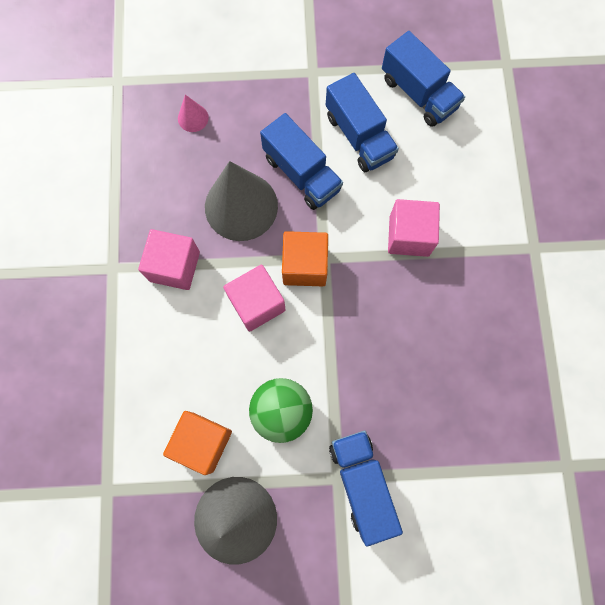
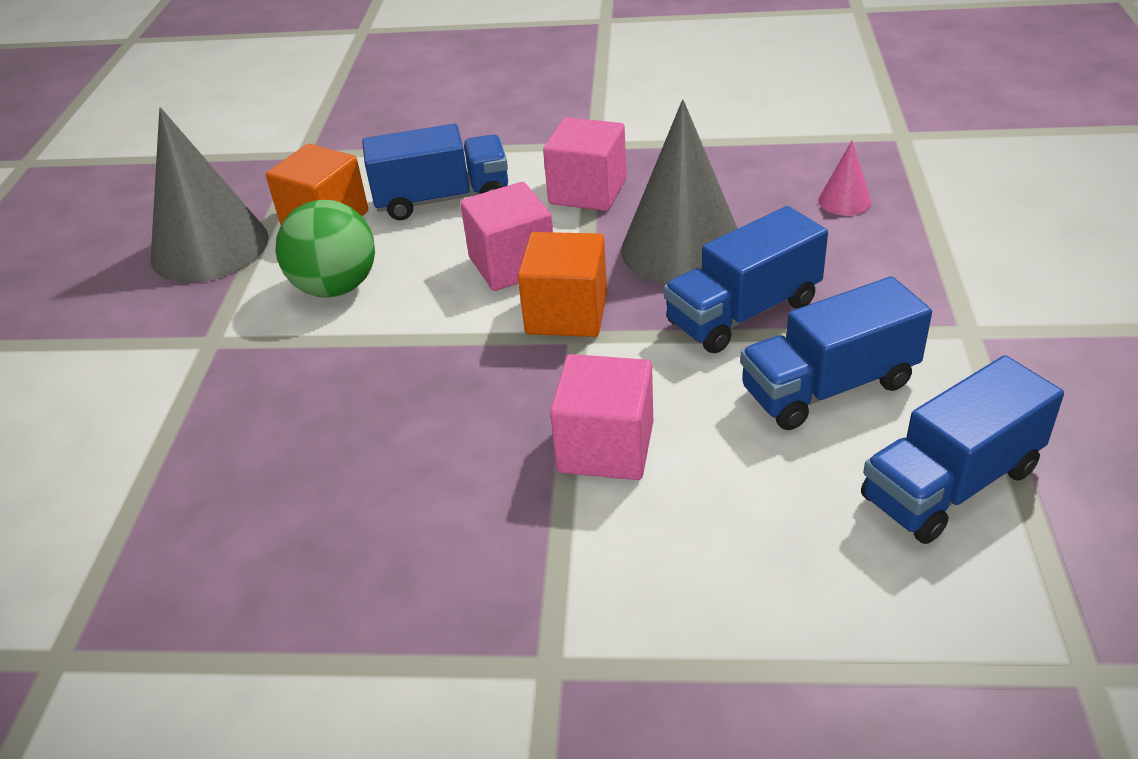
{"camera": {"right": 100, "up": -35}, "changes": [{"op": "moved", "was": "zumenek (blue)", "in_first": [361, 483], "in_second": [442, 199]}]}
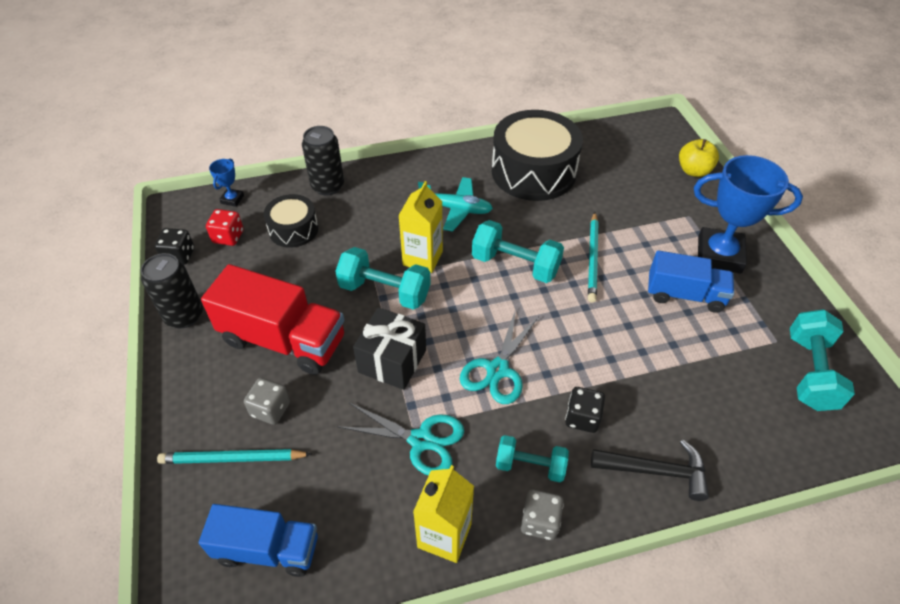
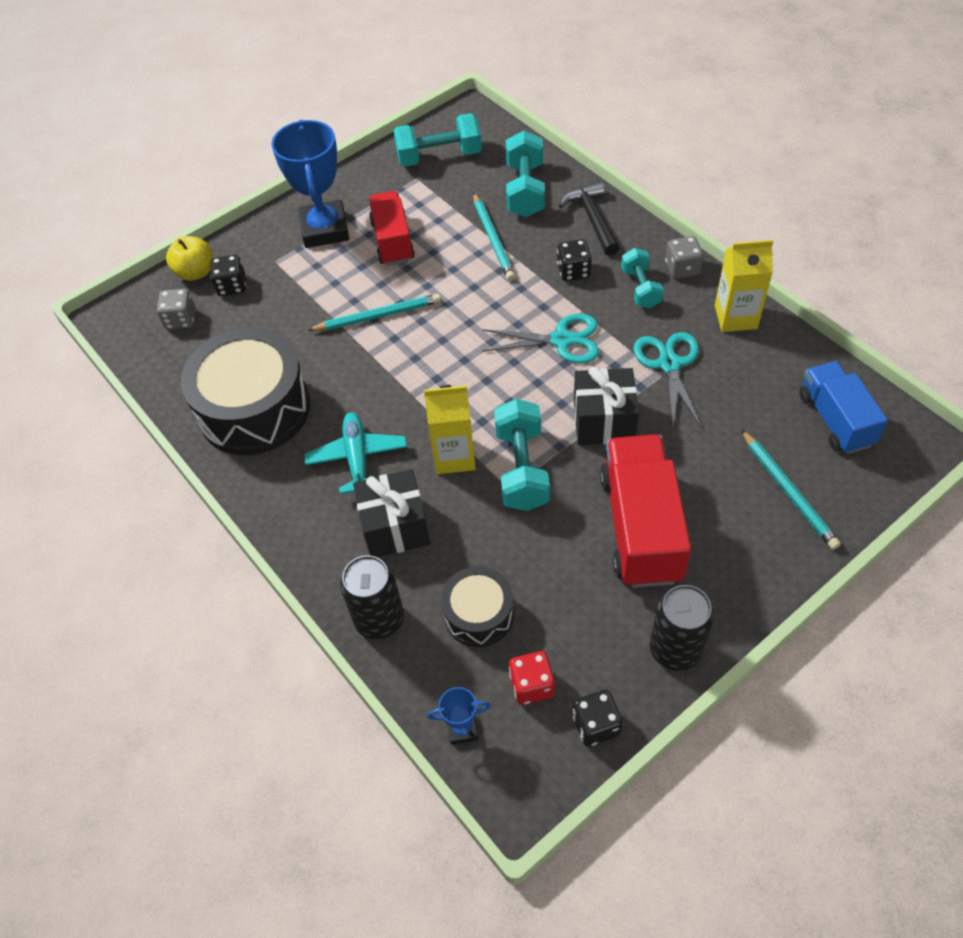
{"camera": {"right": -110, "up": 5}, "changes": [{"op": "moved", "was": "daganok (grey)", "in_first": [270, 409], "in_second": [181, 319]}, {"op": "moved", "was": "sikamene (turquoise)", "in_first": [515, 265], "in_second": [525, 190]}, {"op": "recoloured", "was": "zumenek (blue)", "now": "zumenek (red)", "in_first": [684, 295], "in_second": [392, 241]}, {"op": "added", "now": "daganok (black)", "in_second": [232, 286]}, {"op": "added", "now": "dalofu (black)", "in_second": [395, 527]}, {"op": "added", "now": "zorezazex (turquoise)", "in_second": [493, 239]}]}
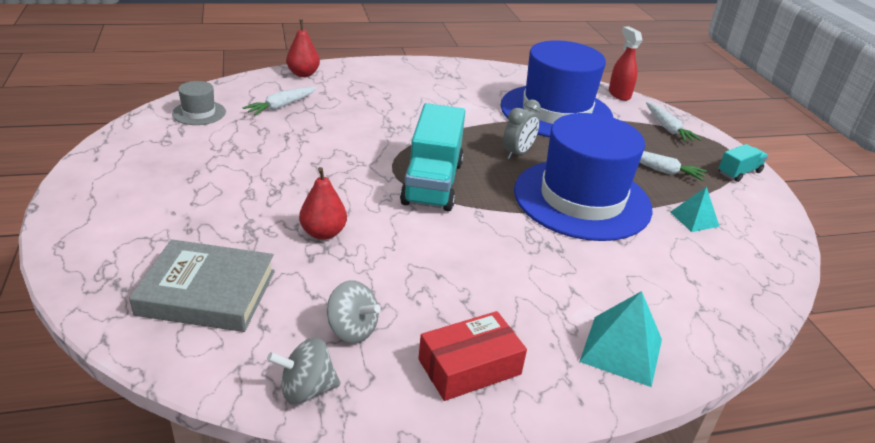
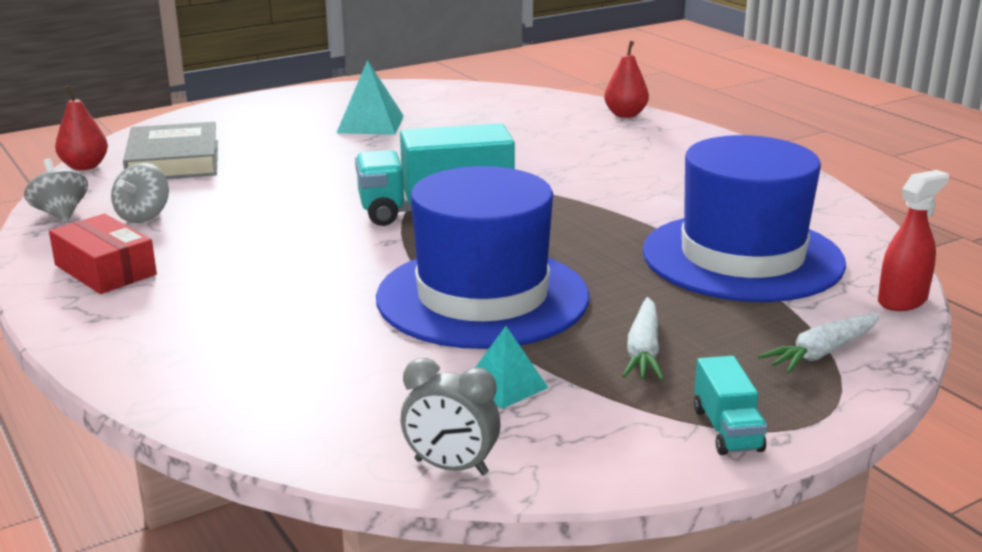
{"camera": {"right": 75, "up": -10}, "changes": [{"op": "removed", "was": "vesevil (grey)", "in_first": [199, 113]}, {"op": "removed", "was": "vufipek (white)", "in_first": [281, 106]}, {"op": "moved", "was": "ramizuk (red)", "in_first": [323, 233], "in_second": [85, 166]}, {"op": "moved", "was": "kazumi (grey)", "in_first": [517, 153], "in_second": [451, 467]}, {"op": "moved", "was": "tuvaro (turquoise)", "in_first": [621, 350], "in_second": [370, 124]}, {"op": "turned", "was": "zumenek (turquoise)", "in_first": [739, 172], "in_second": [727, 429], "clockwise": 45}]}
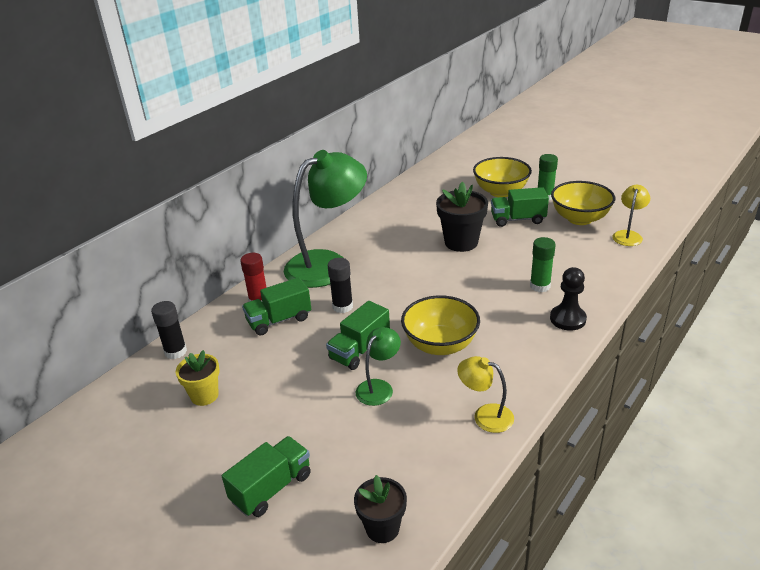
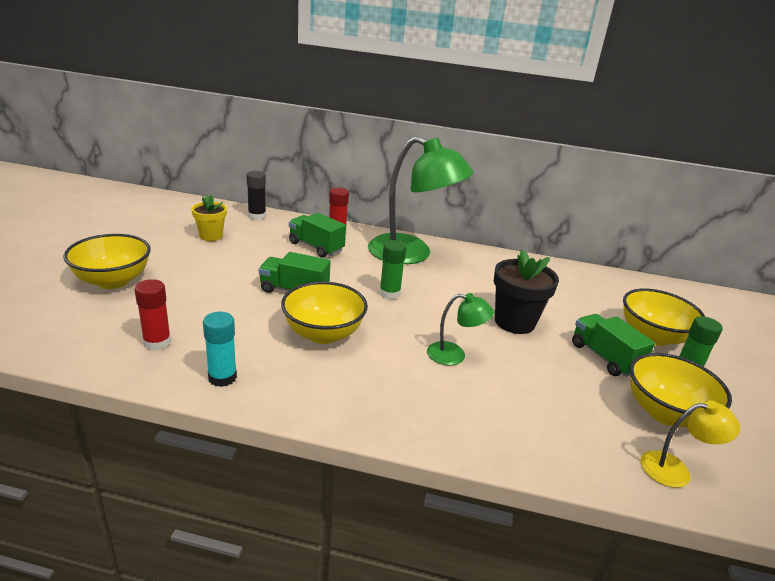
{"camera": {"right": 60, "up": -5}, "changes": [{"op": "replaced", "was": "zumenek (green)", "now": "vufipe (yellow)", "in_first": [271, 488], "in_second": [113, 281]}, {"op": "removed", "was": "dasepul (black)", "in_first": [342, 306]}, {"op": "removed", "was": "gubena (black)", "in_first": [382, 528]}, {"op": "moved", "was": "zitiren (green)", "in_first": [379, 387], "in_second": [454, 355]}, {"op": "replaced", "was": "zitiren (yellow)", "now": "dasepul (turquoise)", "in_first": [485, 415], "in_second": [222, 377]}, {"op": "moved", "was": "dasepul (green)", "in_first": [540, 286], "in_second": [389, 293]}, {"op": "removed", "was": "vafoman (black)", "in_first": [567, 319]}, {"op": "added", "now": "dasepul (red)", "in_second": [157, 342]}]}
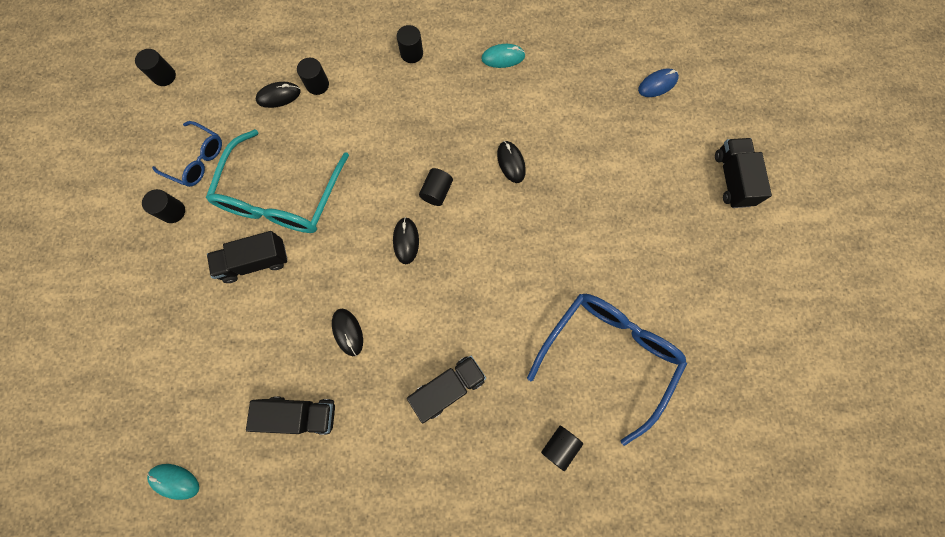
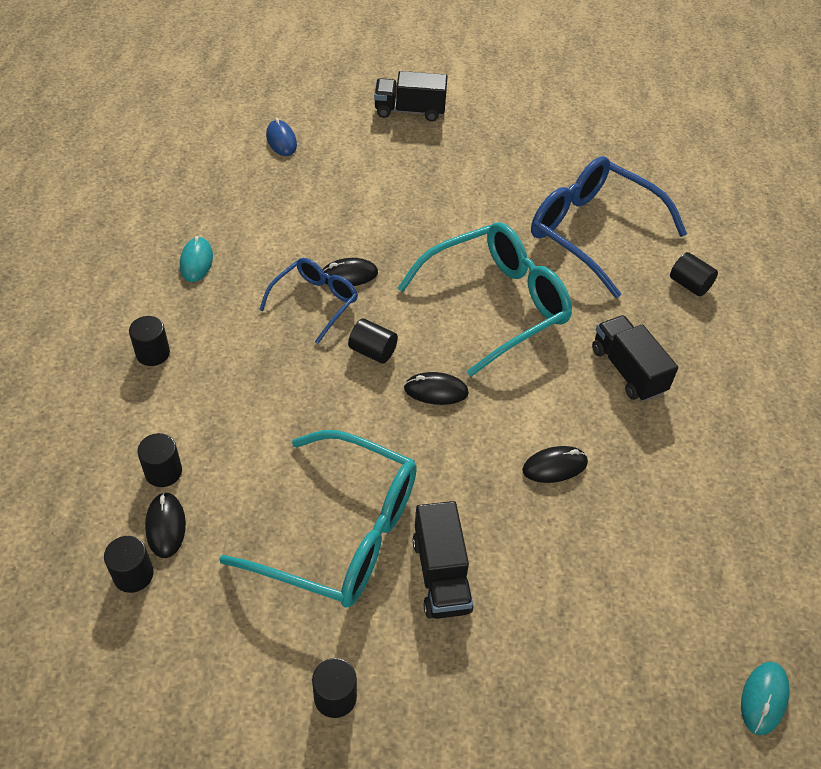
{"camera": {"right": -85, "up": -25}, "changes": [{"op": "moved", "was": "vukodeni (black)", "in_first": [164, 76], "in_second": [133, 575]}, {"op": "moved", "was": "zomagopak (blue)", "in_first": [197, 160], "in_second": [315, 302]}, {"op": "removed", "was": "zumenek (black)", "in_first": [300, 414]}, {"op": "added", "now": "zomagopak (turquoise)", "in_second": [496, 304]}]}
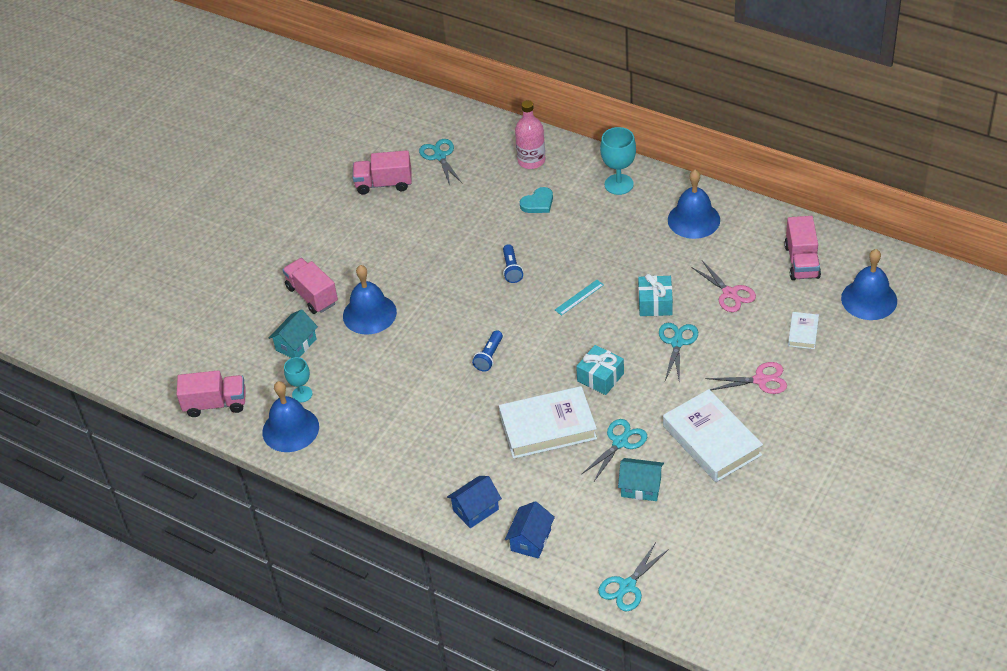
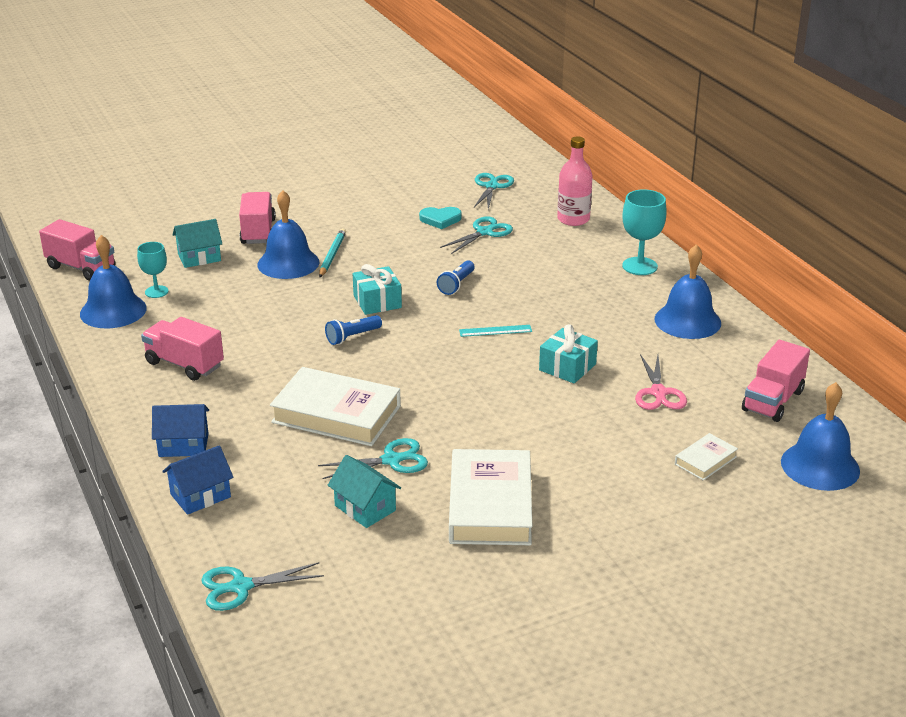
{"camera": {"right": 30, "up": -15}, "changes": [{"op": "moved", "was": "zumenek (pink)", "in_first": [384, 184], "in_second": [184, 364]}, {"op": "moved", "was": "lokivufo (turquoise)", "in_first": [538, 203], "in_second": [440, 219]}, {"op": "moved", "was": "dalofu (turquoise)", "in_first": [600, 377], "in_second": [377, 302]}, {"op": "moved", "was": "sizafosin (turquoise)", "in_first": [677, 342], "in_second": [484, 232]}, {"op": "removed", "was": "sizafosin (pink)", "in_first": [760, 380]}, {"op": "added", "now": "zorezazex (turquoise)", "in_second": [332, 255]}]}
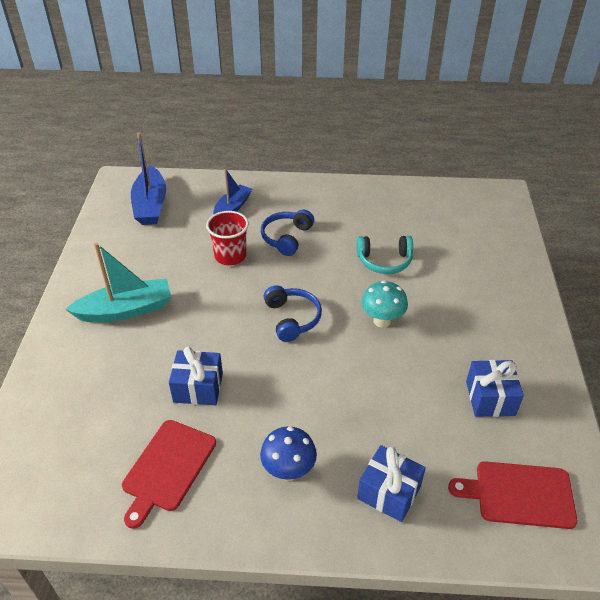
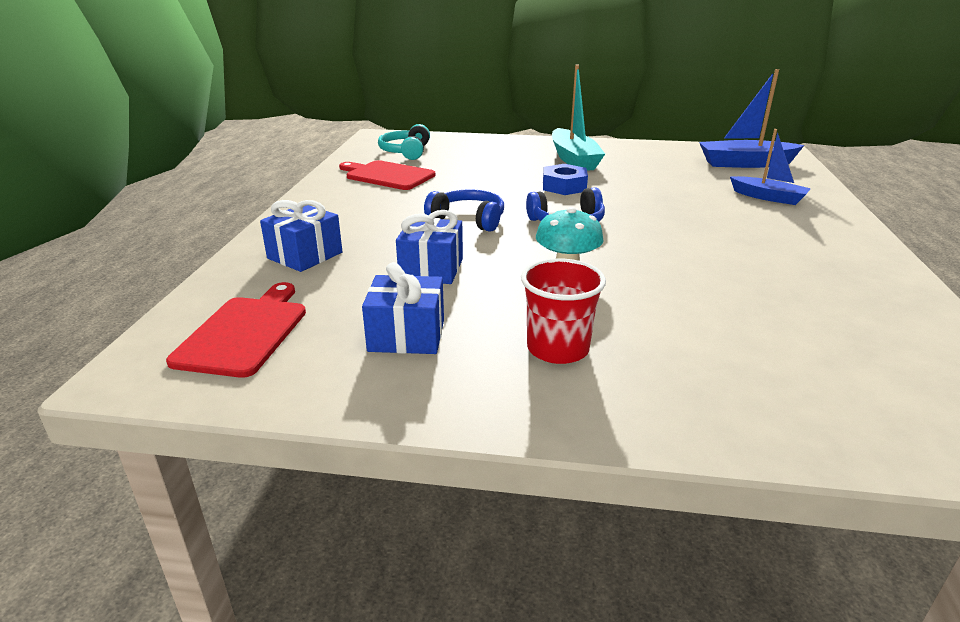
{"camera": {"right": 95, "up": -15}, "changes": [{"op": "moved", "was": "dalofu (blue)", "in_first": [198, 387], "in_second": [431, 269]}, {"op": "moved", "was": "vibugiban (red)", "in_first": [230, 256], "in_second": [557, 349]}, {"op": "removed", "was": "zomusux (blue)", "in_first": [288, 471]}, {"op": "moved", "was": "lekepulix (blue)", "in_first": [286, 237], "in_second": [468, 219]}, {"op": "moved", "was": "lekepulix (turquoise)", "in_first": [384, 261], "in_second": [406, 152]}, {"op": "added", "now": "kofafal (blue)", "in_second": [564, 186]}]}
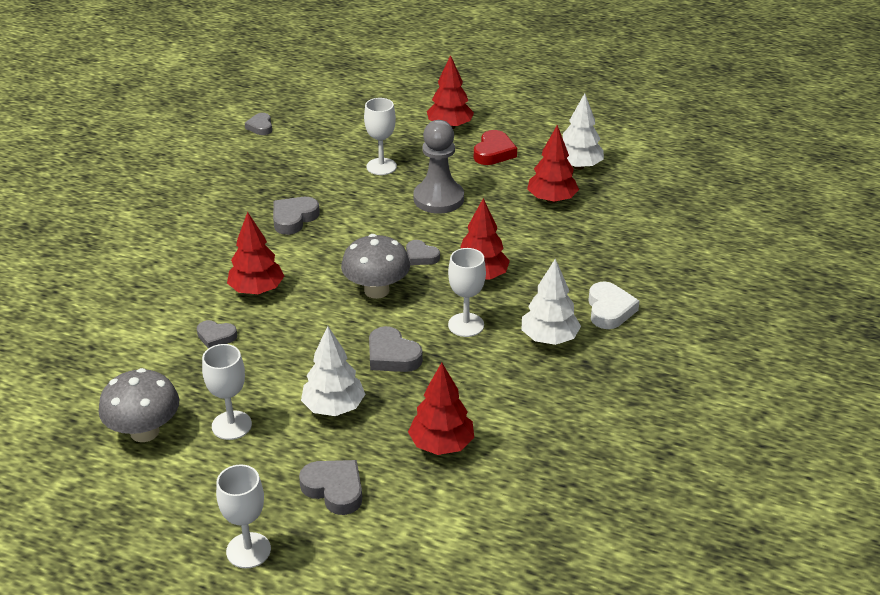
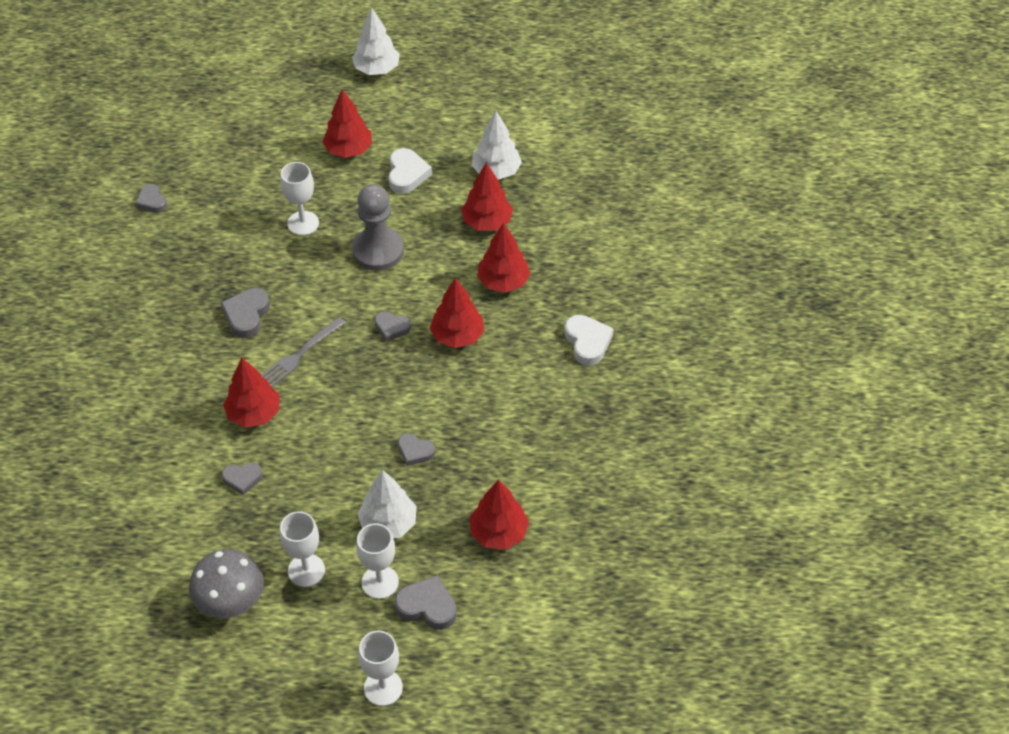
{"camera": {"right": -20, "up": 15}, "changes": [{"op": "removed", "was": "zomusux (grey)", "in_first": [376, 290]}, {"op": "resized", "was": "lokivufo (grey)", "in_first": [392, 355], "in_second": [415, 451], "ratio": 0.67}, {"op": "moved", "was": "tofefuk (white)", "in_first": [466, 325], "in_second": [380, 582]}, {"op": "recoloured", "was": "lokivufo (red)", "now": "lokivufo (white)", "in_first": [494, 152], "in_second": [407, 174]}, {"op": "moved", "was": "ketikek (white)", "in_first": [549, 338], "in_second": [377, 69]}, {"op": "added", "now": "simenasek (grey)", "in_second": [300, 354]}, {"op": "added", "now": "ketikek (red)", "in_second": [503, 282]}]}
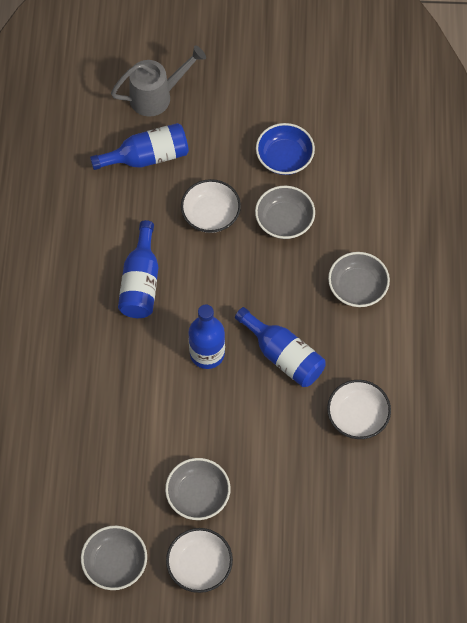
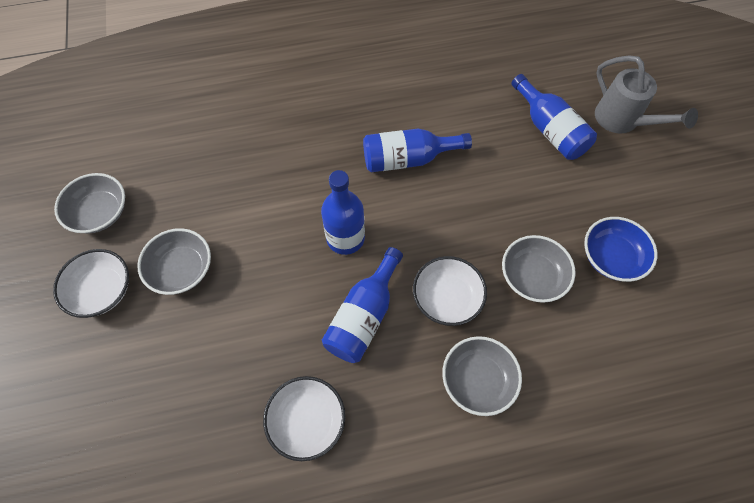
{"camera": {"right": 75, "up": 0}, "changes": [{"op": "moved", "was": "vufipe (white)", "in_first": [211, 214], "in_second": [447, 298]}]}
